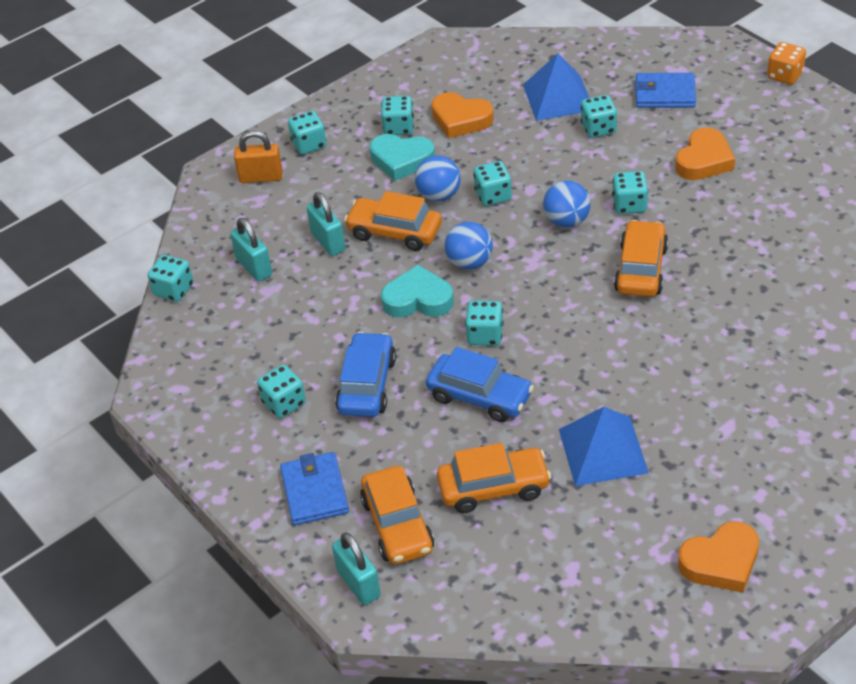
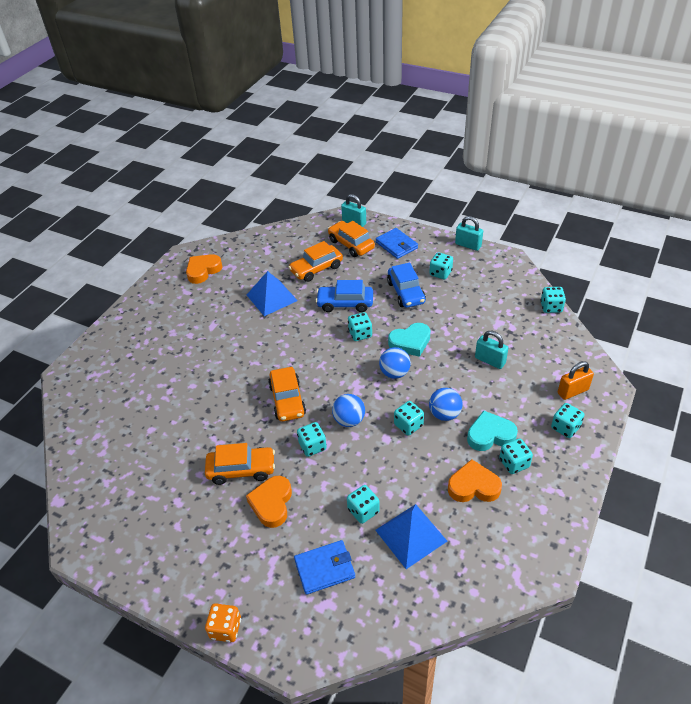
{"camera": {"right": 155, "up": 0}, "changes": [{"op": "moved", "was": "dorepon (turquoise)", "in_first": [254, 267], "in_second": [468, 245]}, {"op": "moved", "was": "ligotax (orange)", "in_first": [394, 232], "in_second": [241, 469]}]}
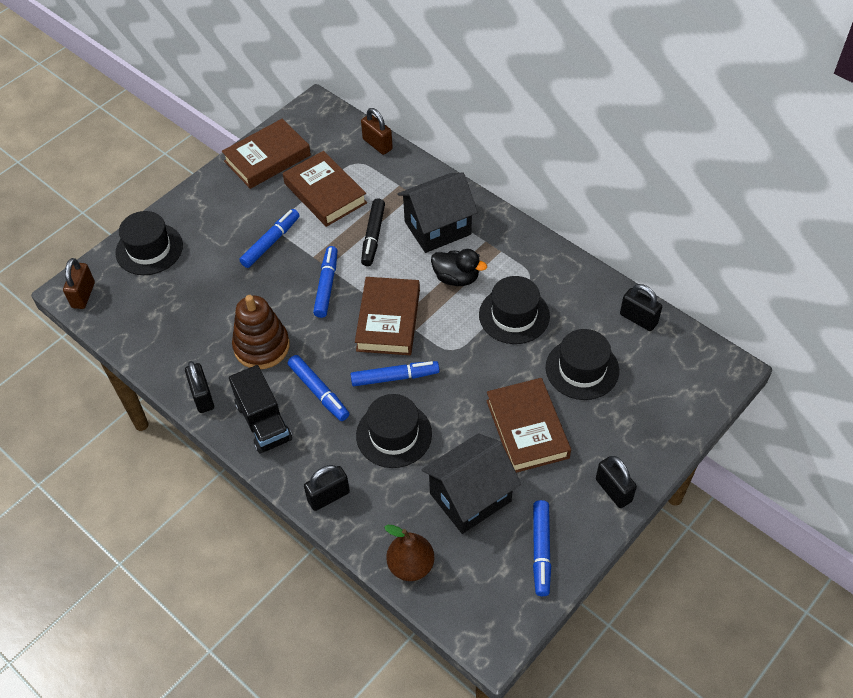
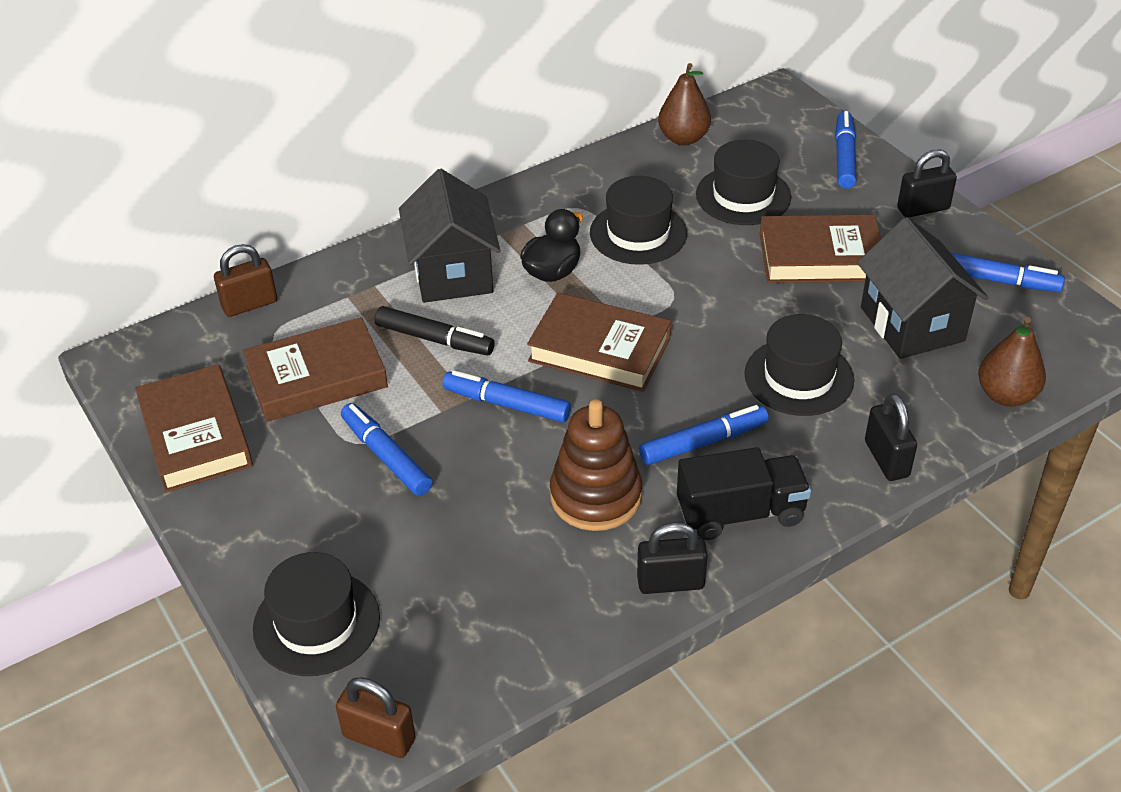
{"camera": {"right": -75, "up": -10}, "changes": [{"op": "moved", "was": "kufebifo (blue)", "in_first": [394, 377], "in_second": [844, 157]}, {"op": "replaced", "was": "dorepon (black)", "now": "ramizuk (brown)", "in_first": [638, 319], "in_second": [683, 138]}]}
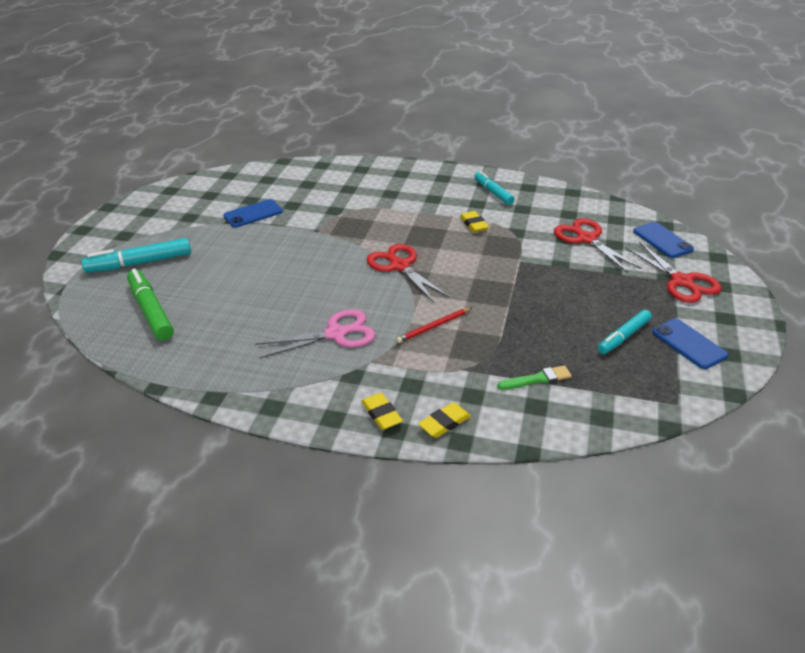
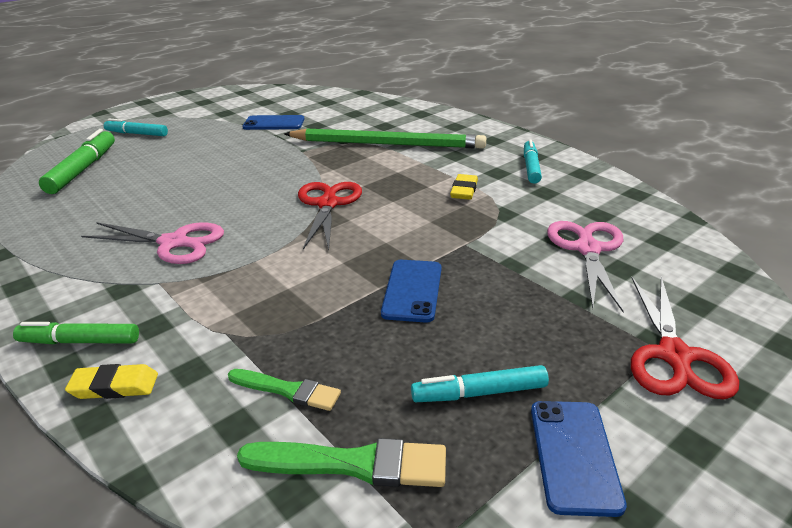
{"camera": {"right": 35, "up": -5}, "changes": [{"op": "resized", "was": "kufebifo (turquoise)", "in_first": [139, 263], "in_second": [137, 134], "ratio": 0.66}, {"op": "replaced", "was": "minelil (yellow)", "now": "kufebifo (green)", "in_first": [381, 414], "in_second": [80, 341]}, {"op": "removed", "was": "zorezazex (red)", "in_first": [433, 327]}, {"op": "recoloured", "was": "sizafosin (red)", "now": "sizafosin (pink)", "in_first": [586, 239], "in_second": [587, 249]}, {"op": "moved", "was": "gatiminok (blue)", "in_first": [662, 240], "in_second": [412, 290]}, {"op": "added", "now": "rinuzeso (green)", "in_second": [352, 464]}, {"op": "added", "now": "zorezazex (green)", "in_second": [387, 144]}]}
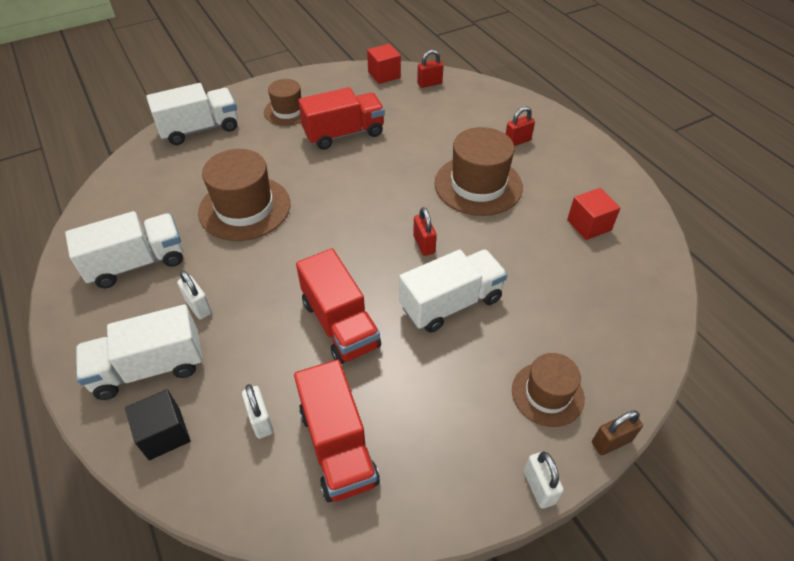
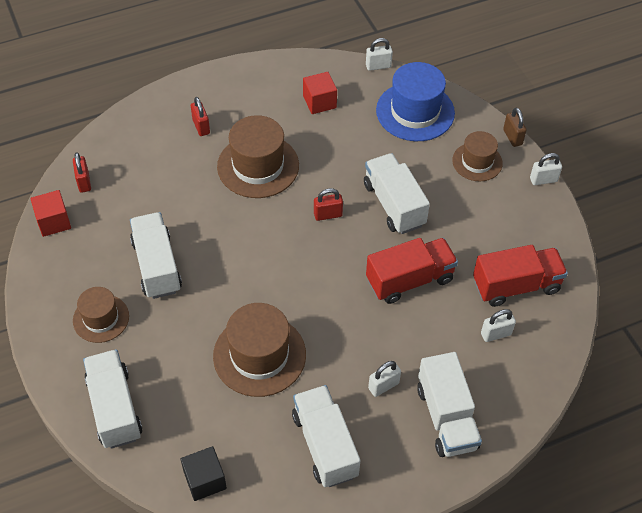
{"camera": {"right": -85, "up": 5}, "changes": [{"op": "moved", "was": "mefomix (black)", "in_first": [164, 434], "in_second": [205, 480]}, {"op": "recoloured", "was": "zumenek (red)", "now": "zumenek (white)", "in_first": [344, 134], "in_second": [157, 266]}, {"op": "added", "now": "dorepon (white)", "in_second": [378, 66]}, {"op": "added", "now": "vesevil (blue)", "in_second": [415, 111]}]}
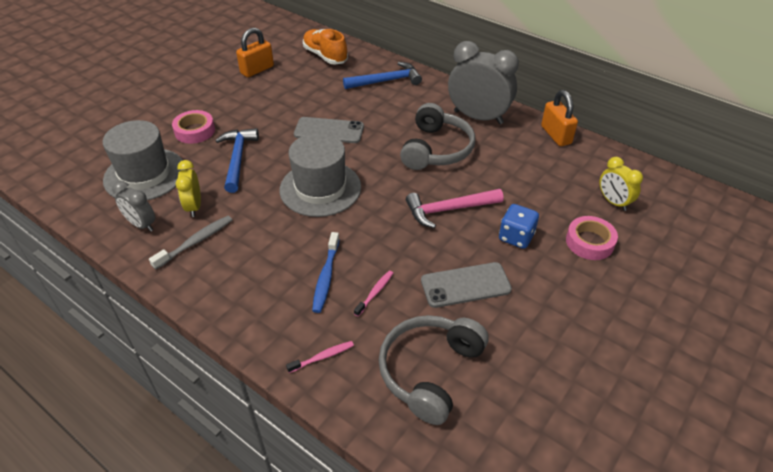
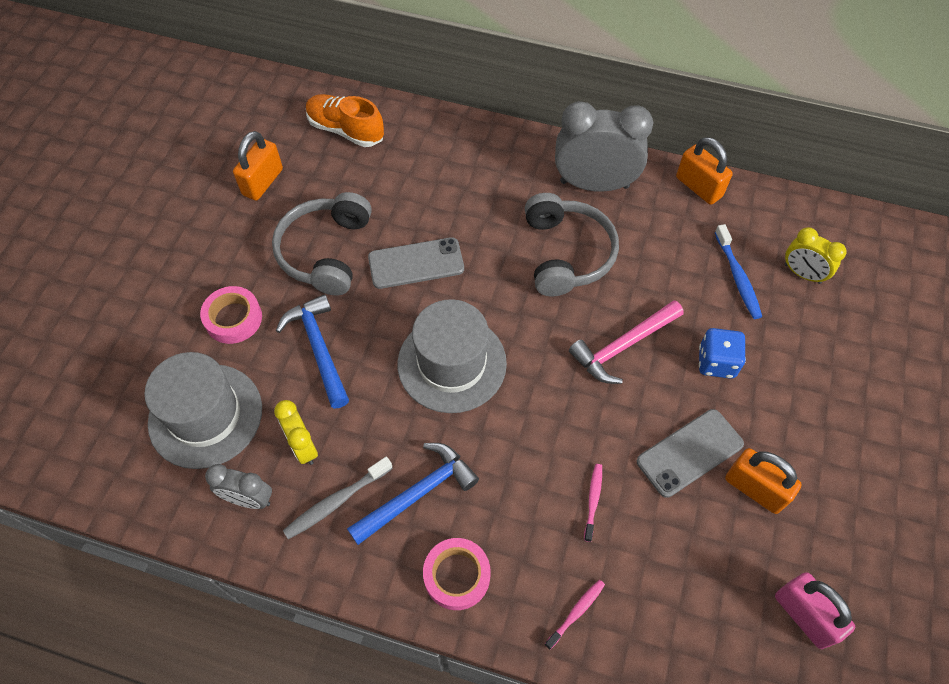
{"camera": {"right": -20, "up": 15}, "changes": [{"op": "turned", "was": "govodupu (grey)", "in_first": [195, 242], "in_second": [336, 502], "clockwise": -150}, {"op": "moved", "was": "govodupu (blue)", "in_first": [326, 277], "in_second": [737, 277]}, {"op": "moved", "was": "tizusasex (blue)", "in_first": [386, 81], "in_second": [418, 493]}, {"op": "moved", "was": "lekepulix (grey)", "in_first": [430, 371], "in_second": [326, 252]}, {"op": "moved", "was": "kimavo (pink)", "in_first": [589, 242], "in_second": [457, 576]}, {"op": "added", "now": "dorepon (orange)", "in_second": [755, 488]}, {"op": "added", "now": "dorepon (pink)", "in_second": [804, 615]}]}
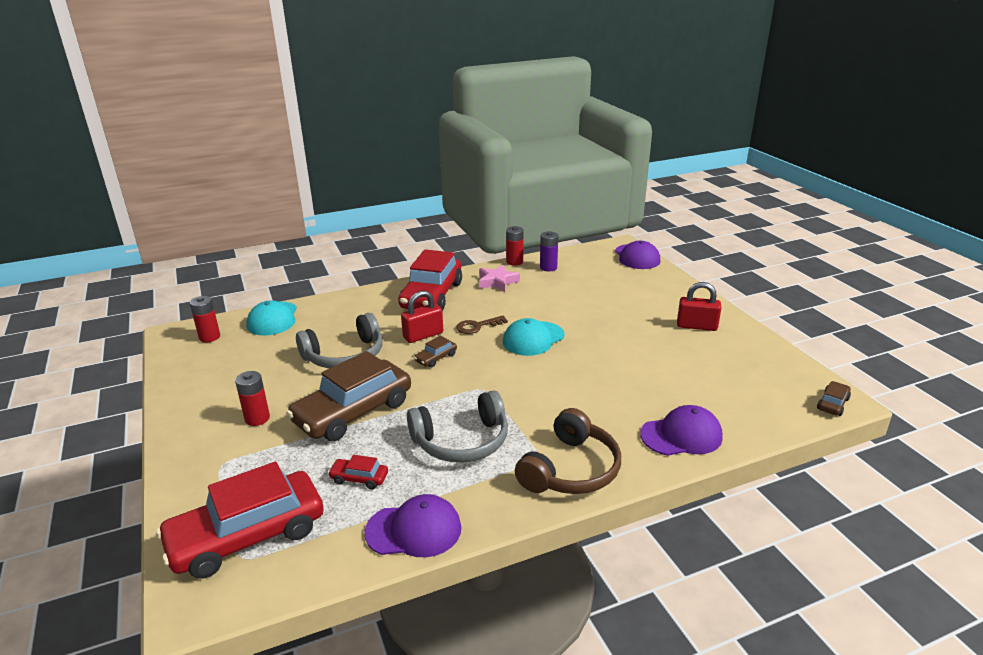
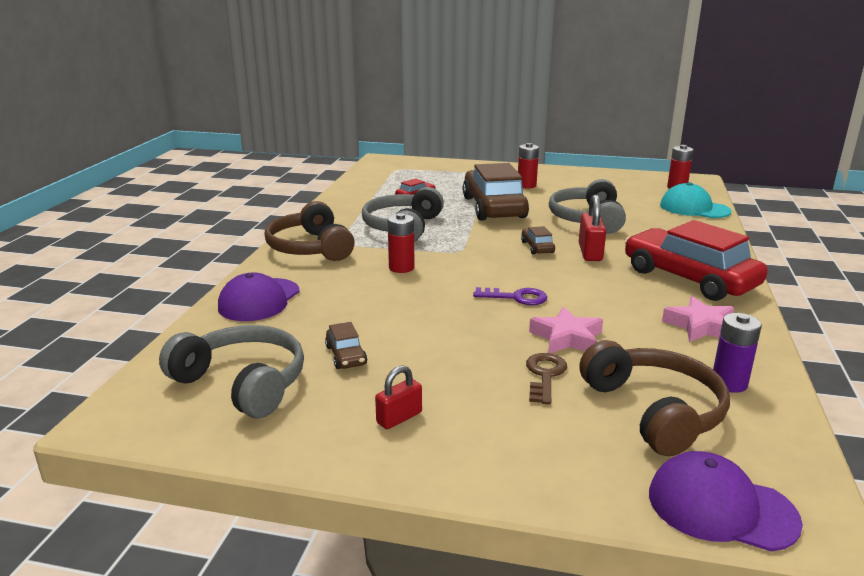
{"camera": {"right": 125, "up": -5}, "changes": [{"op": "removed", "was": "ligotax (red)", "in_first": [247, 536]}, {"op": "removed", "was": "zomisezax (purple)", "in_first": [414, 530]}, {"op": "moved", "was": "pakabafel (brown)", "in_first": [477, 326], "in_second": [545, 375]}, {"op": "replaced", "was": "zomisezax (turquoise)", "now": "pakabafel (purple)", "in_first": [533, 339], "in_second": [516, 297]}, {"op": "moved", "was": "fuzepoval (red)", "in_first": [514, 262], "in_second": [401, 268]}, {"op": "resized", "was": "dorepon (red)", "in_first": [696, 326], "in_second": [399, 418], "ratio": 0.66}, {"op": "moved", "was": "ligotax (brown)", "in_first": [833, 404], "in_second": [346, 355]}, {"op": "added", "now": "lekepulix (grey)", "in_second": [242, 383]}, {"op": "added", "now": "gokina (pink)", "in_second": [567, 338]}, {"op": "added", "now": "lekepulix (brown)", "in_second": [654, 411]}]}
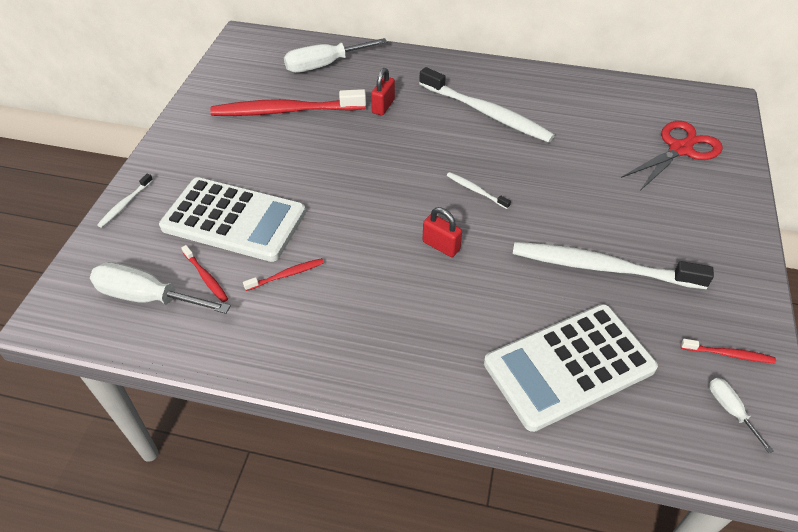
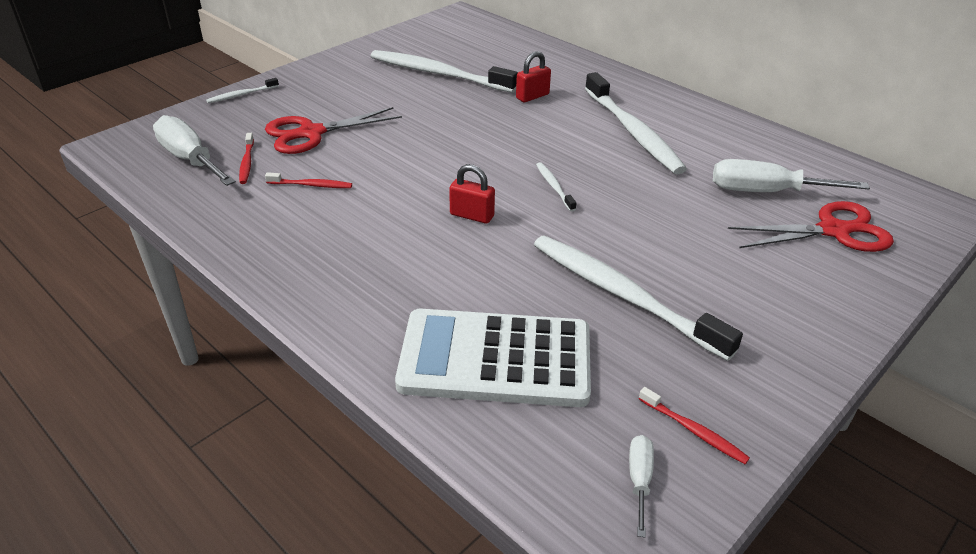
{"camera": {"right": 30, "up": -10}, "changes": [{"op": "replaced", "was": "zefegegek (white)", "now": "sizafosin (red)", "in_first": [234, 220], "in_second": [311, 133]}, {"op": "recoloured", "was": "govodupu (red)", "now": "govodupu (white)", "in_first": [285, 111], "in_second": [438, 74]}, {"op": "moved", "was": "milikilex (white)", "in_first": [324, 65], "in_second": [765, 192]}, {"op": "turned", "was": "dorepon (red)", "in_first": [441, 246], "in_second": [472, 215], "clockwise": -45}]}
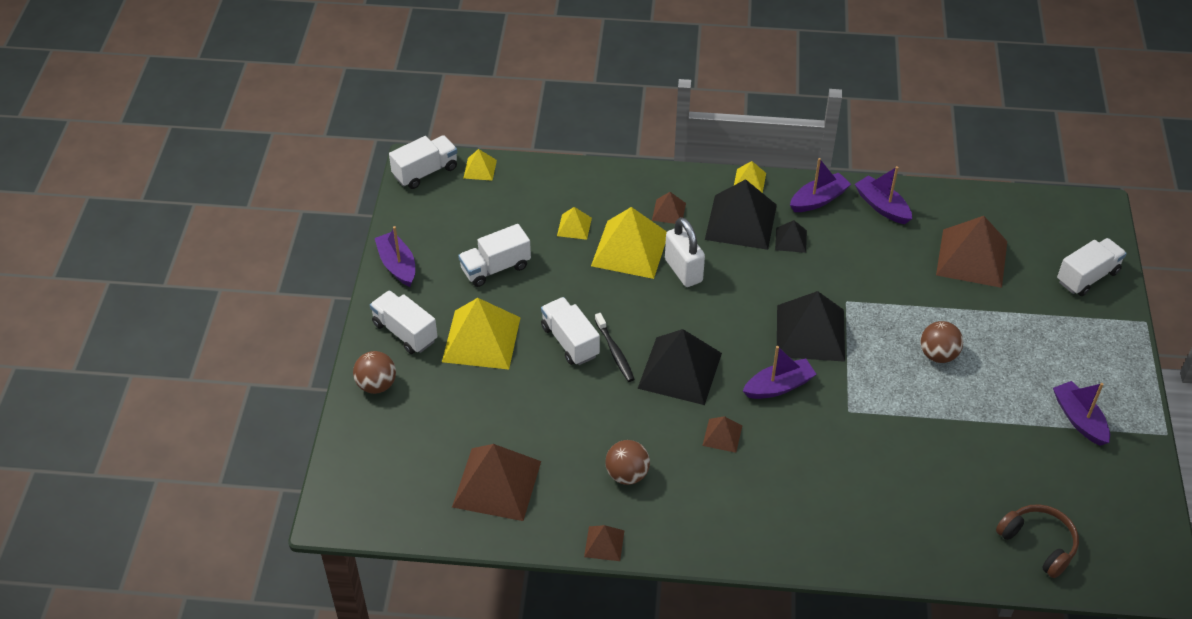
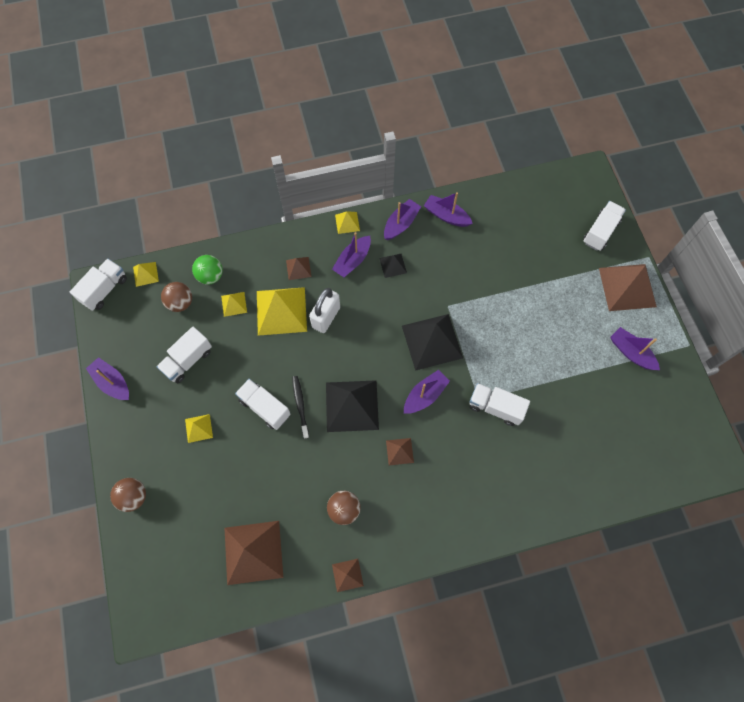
{"camera": {"right": -20, "up": 20}, "changes": [{"op": "moved", "was": "zumenek (white)", "in_first": [405, 332], "in_second": [495, 407]}, {"op": "resized", "was": "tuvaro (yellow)", "in_first": [481, 339], "in_second": [198, 428], "ratio": 0.48}, {"op": "turned", "was": "govodupu (black)", "in_first": [615, 352], "in_second": [300, 405], "clockwise": -150}, {"op": "turned", "was": "dorepon (white)", "in_first": [683, 271], "in_second": [326, 317], "clockwise": 75}, {"op": "replaced", "was": "tuvaro (black)", "now": "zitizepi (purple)", "in_first": [740, 222], "in_second": [352, 261]}, {"op": "moved", "was": "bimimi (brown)", "in_first": [938, 355], "in_second": [180, 303]}, {"op": "moved", "was": "tuvaro (brown)", "in_first": [972, 258], "in_second": [627, 287]}, {"op": "removed", "was": "lekepulix (brown)", "in_first": [1038, 543]}, {"op": "added", "now": "bimimi (green)", "in_second": [210, 276]}]}
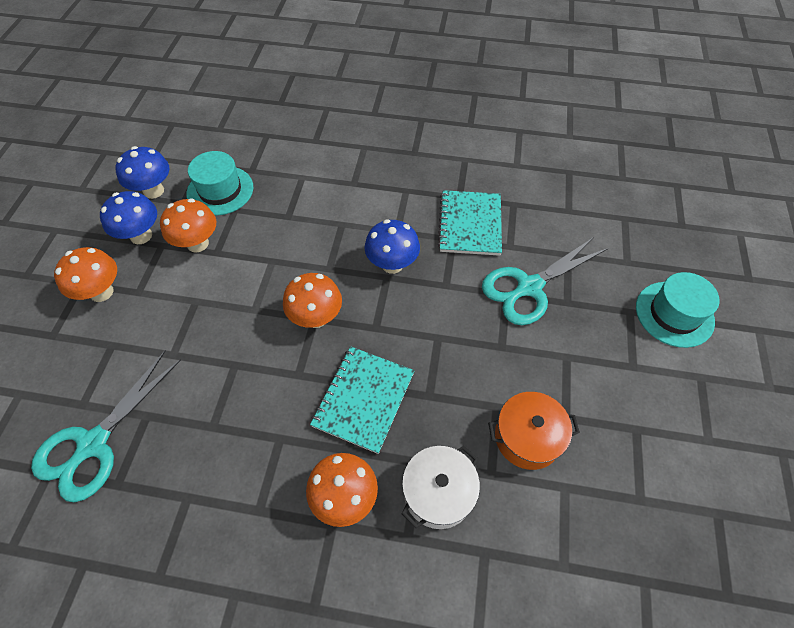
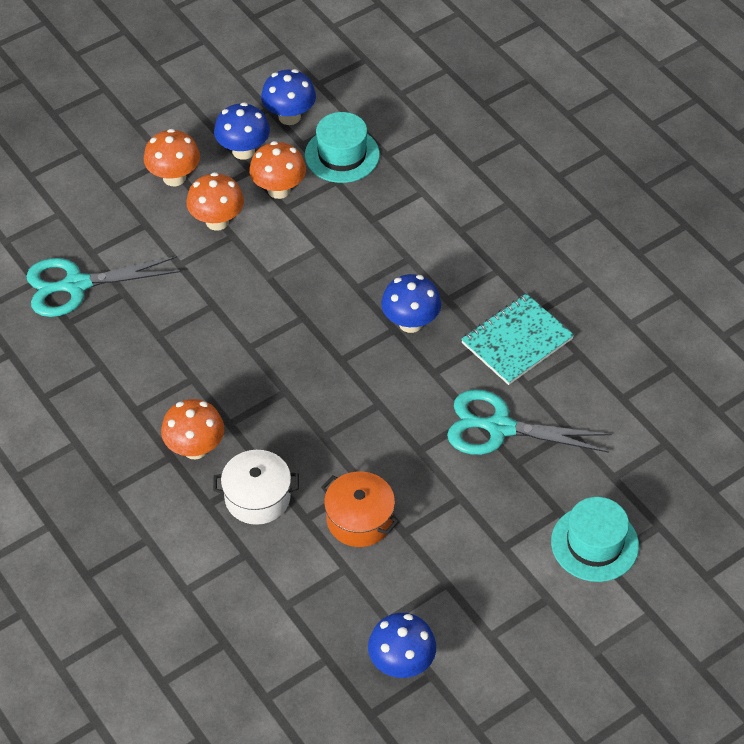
{"camera": {"right": 45, "up": -5}, "changes": [{"op": "moved", "was": "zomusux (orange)", "in_first": [316, 317], "in_second": [217, 221]}, {"op": "removed", "was": "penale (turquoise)", "in_first": [363, 399]}, {"op": "added", "now": "zomusux (blue)", "in_second": [401, 663]}]}
